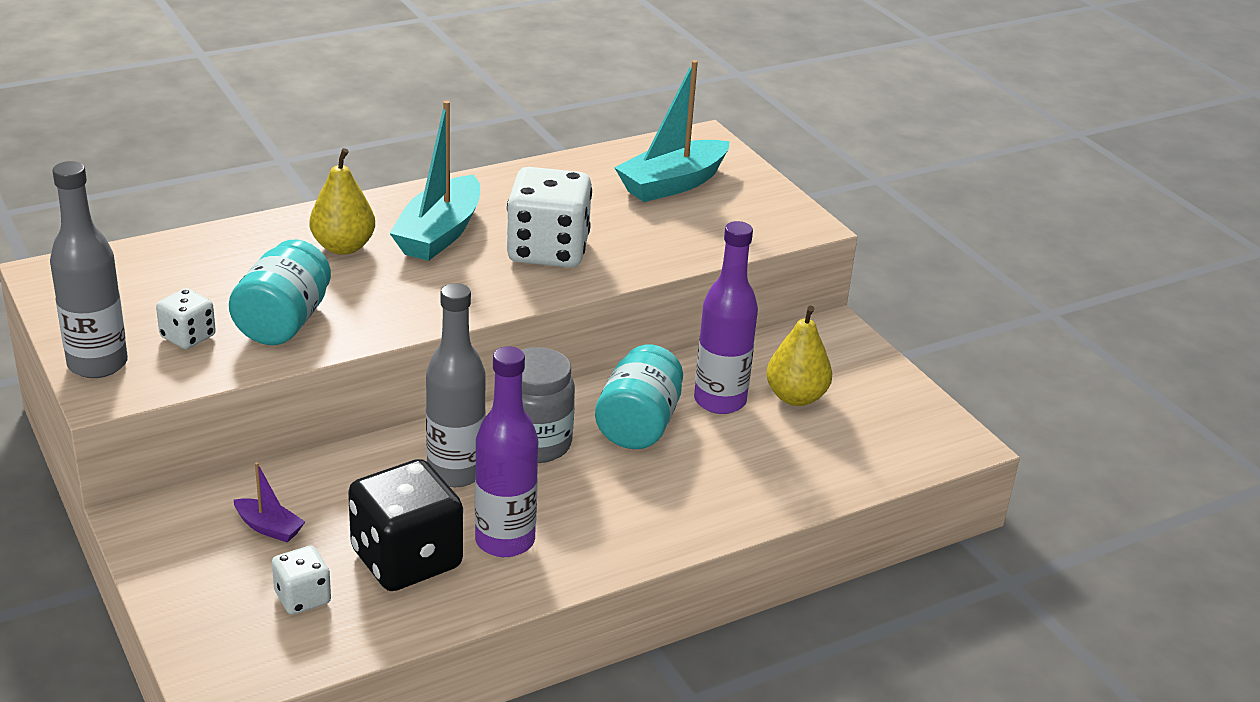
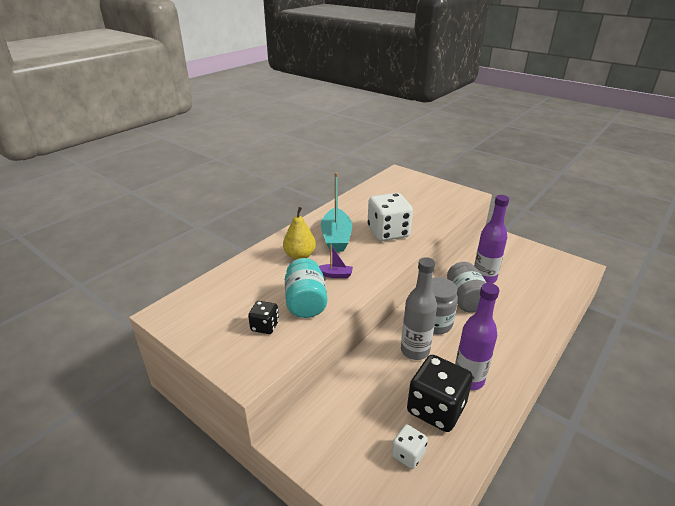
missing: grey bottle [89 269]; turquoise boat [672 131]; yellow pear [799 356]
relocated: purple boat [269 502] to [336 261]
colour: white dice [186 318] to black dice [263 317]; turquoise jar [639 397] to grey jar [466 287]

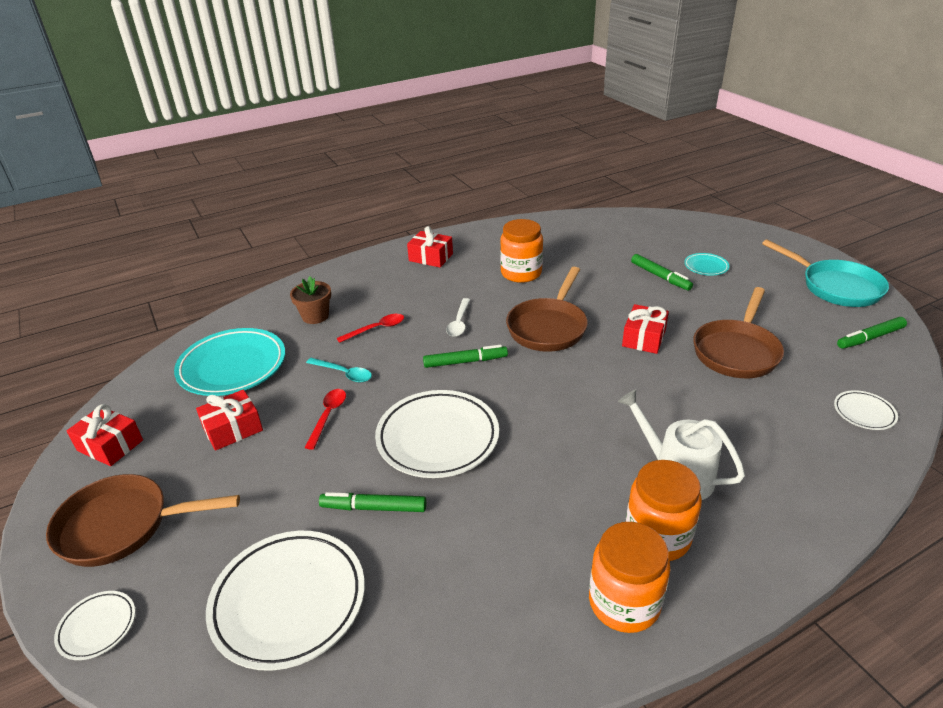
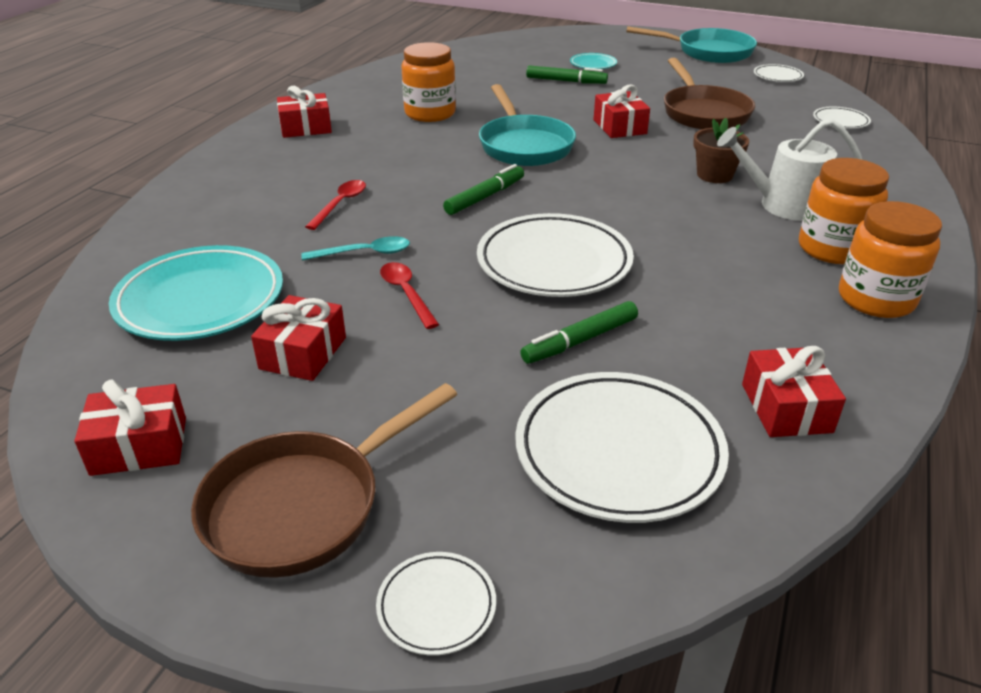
missing: white spoon [458 317]
appeared: red gift [794 391]
relocated: brown flower pot [310 300] to [721 150]
exchanged: green marker [872 333] to white plate [779 73]
colour: brown pan [547 309] to turquoise pan [527 125]

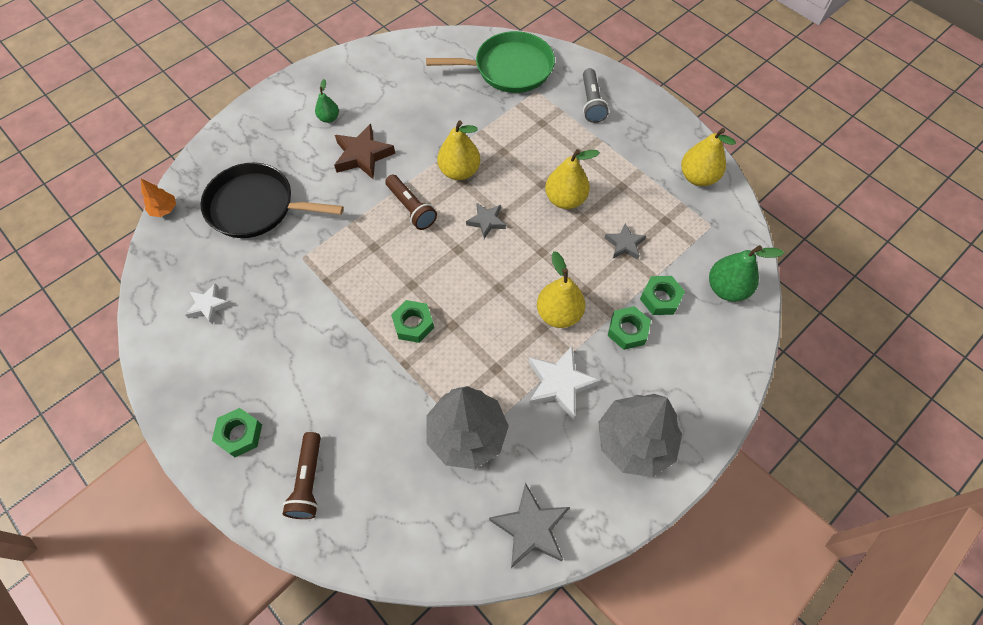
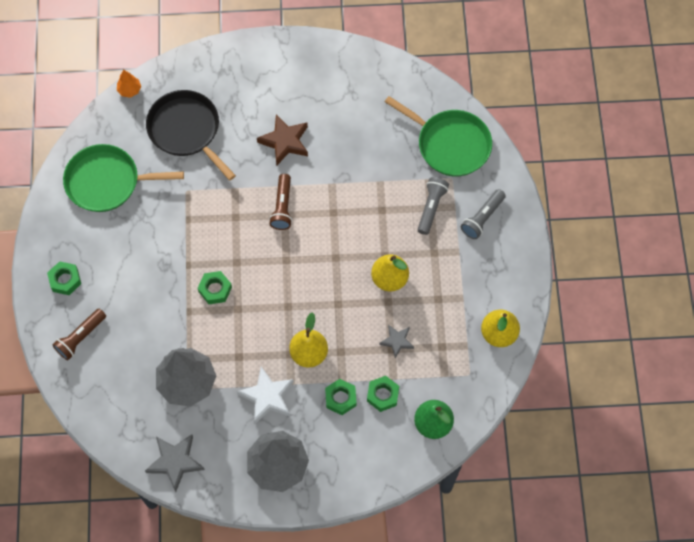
missing: green pear [327 101]; yellow pear [458 150]; grey star [486 221]
appeared: grey flashlight [433 206]
exchanged: white star [208 304] to green pan [123 178]

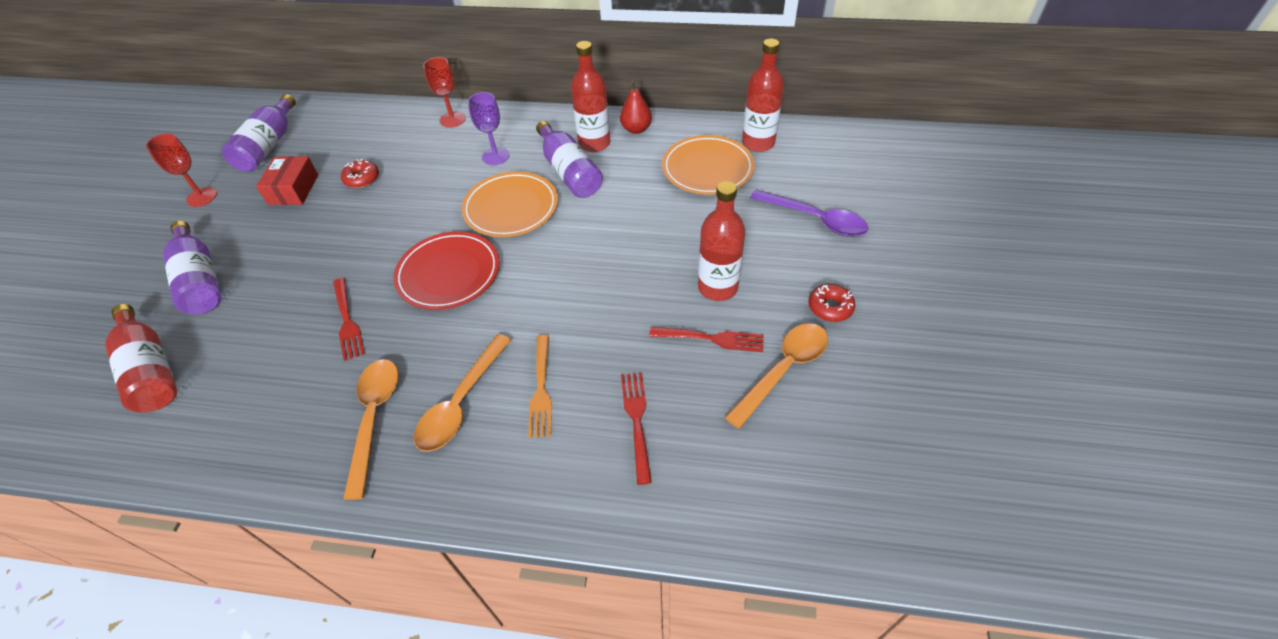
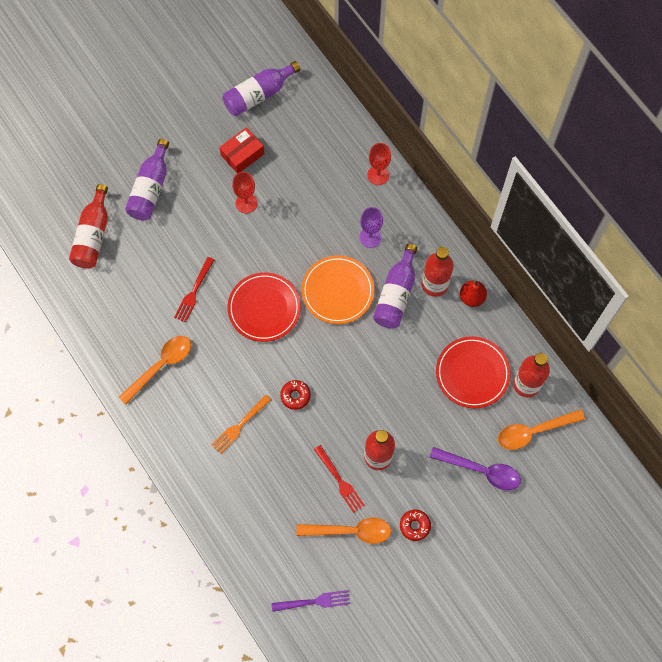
missing: red fork [636 429]
appeared: purple fork [311 601]
relocated: red goblet [181 170] to [244 192]; red donut [360 173] to [295 395]; orange spoon [462 393] to [541 429]
colour: orange plate [708 165] to red plate [473 372]
spun: purple spoon [809 213] = [475 468] 60 degrees counterclockwise

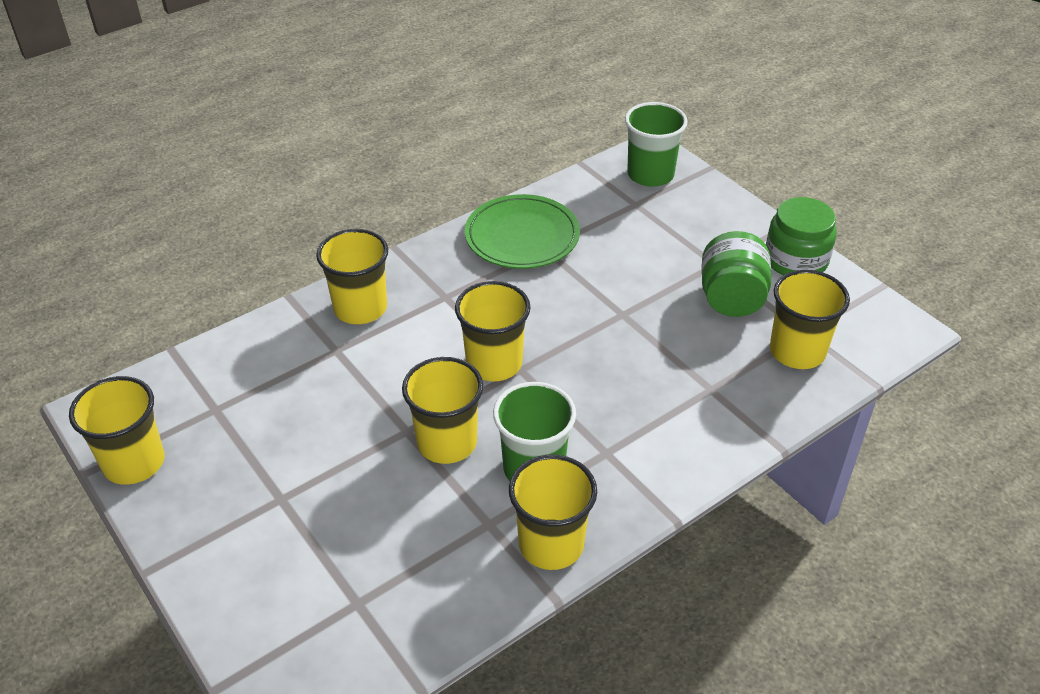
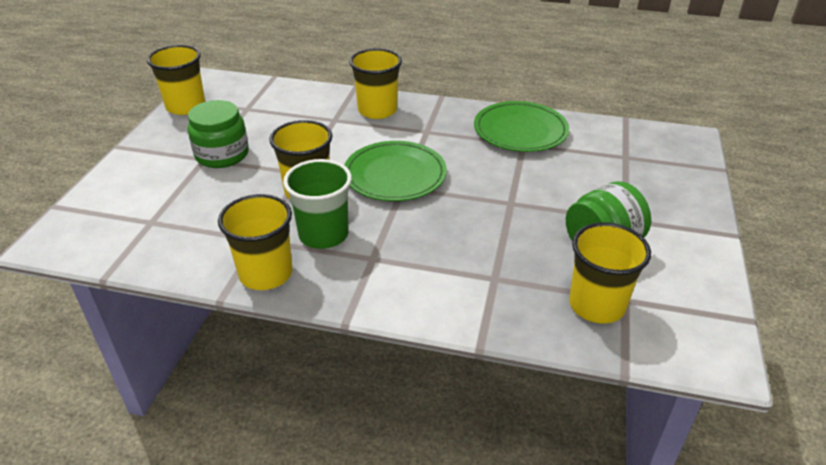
missing: green cup [656 144]
relocated: green jar [801 236] to [218 134]
exchanged: yellow cup [493 331] to green plate [395 171]

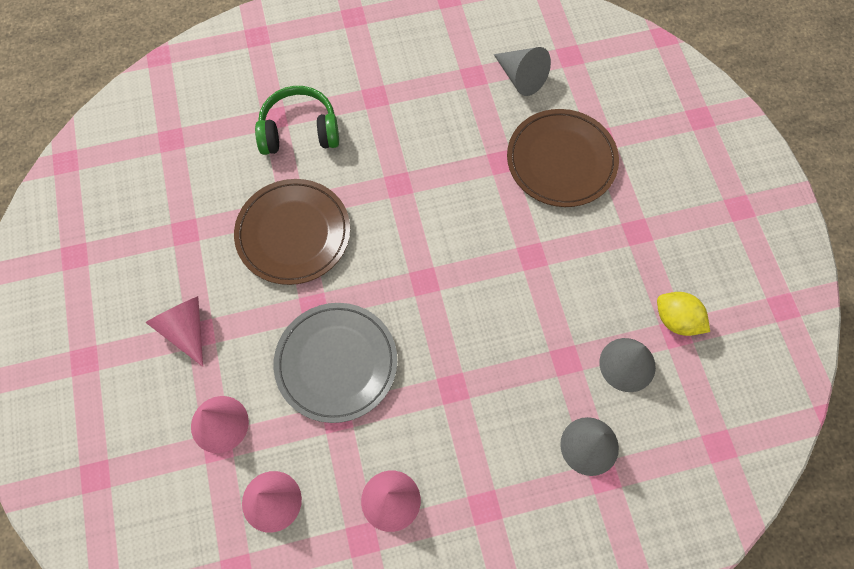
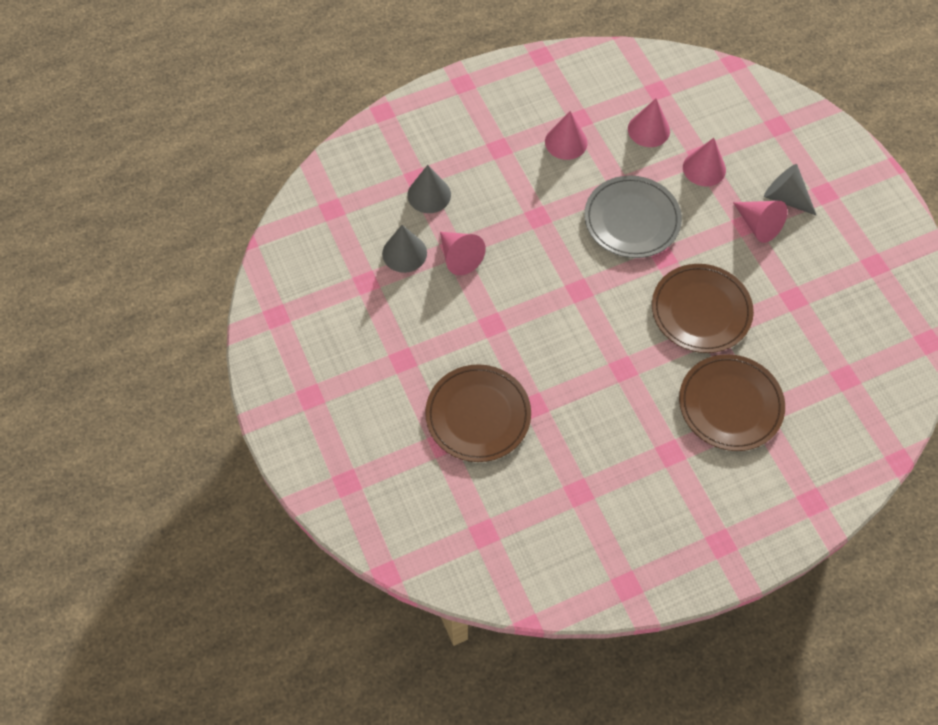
missing: yellow lemon [683 314]
appeared: pink cone [463 253]
relocated: grey cone [522 71] to [790 190]
exchanged: green headphones [297 120] to brown plate [732 402]

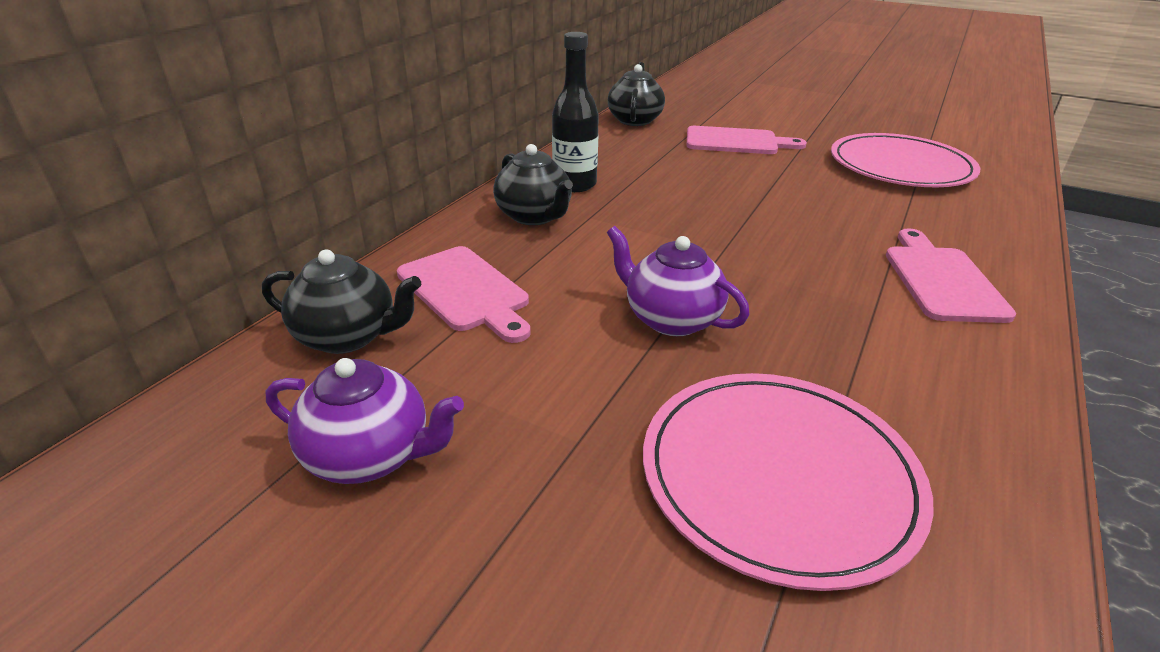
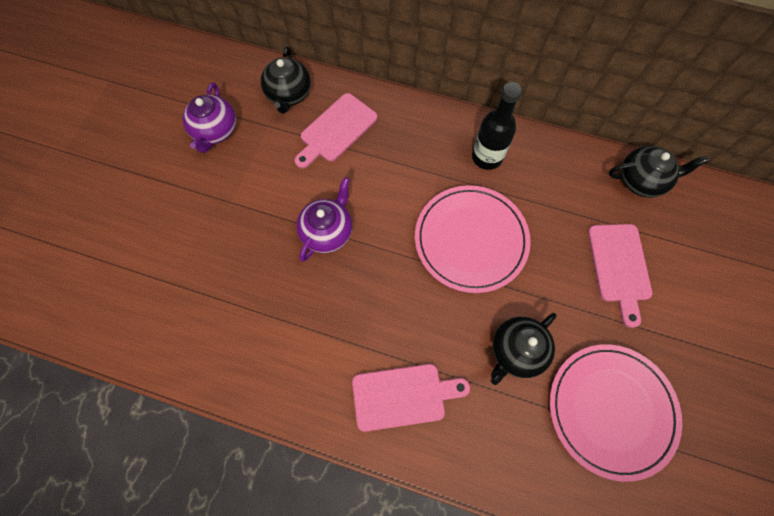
relocated: pink plate [788 482] to [473 239]; black teapot [533 184] to [524 349]

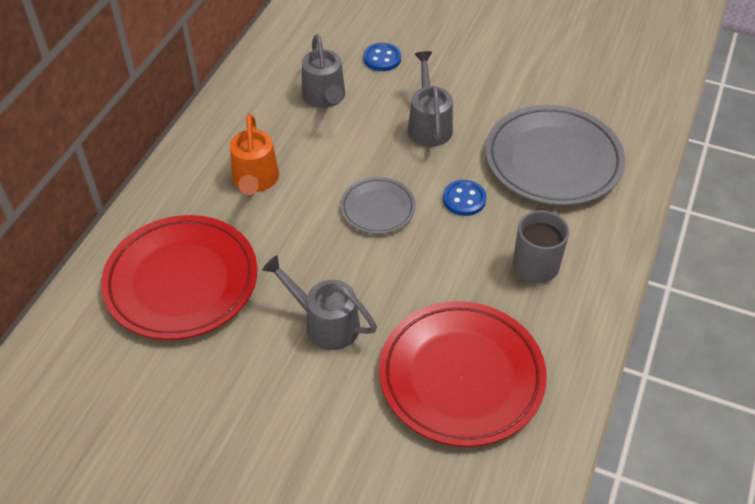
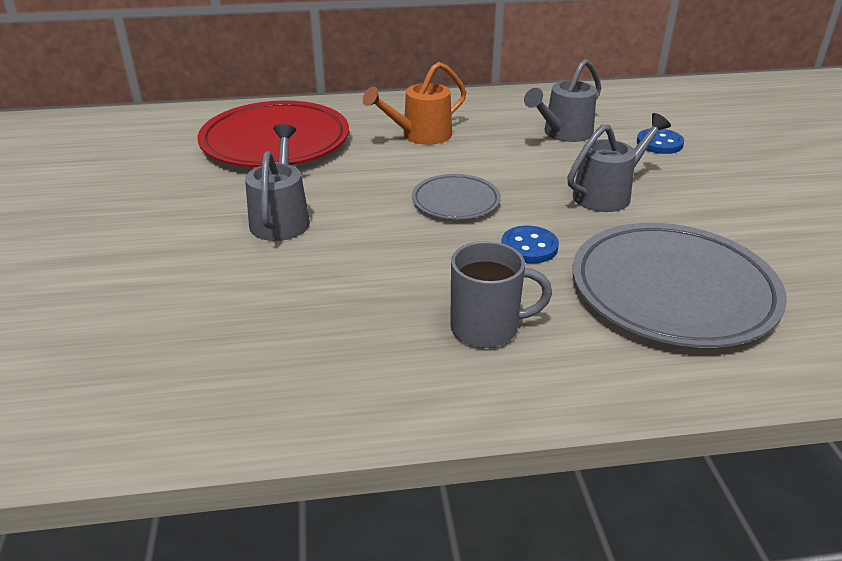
missing: red plate [463 374]

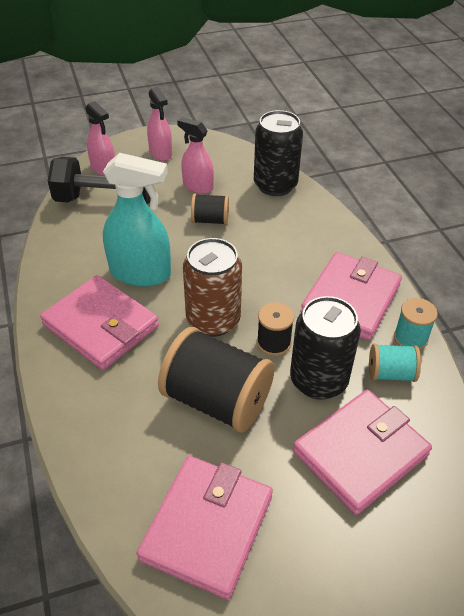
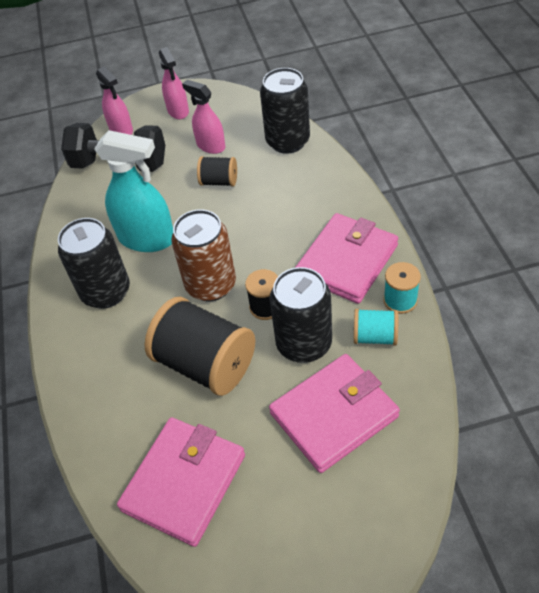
exchanged: pink wallet [99 322] to black can [94 263]

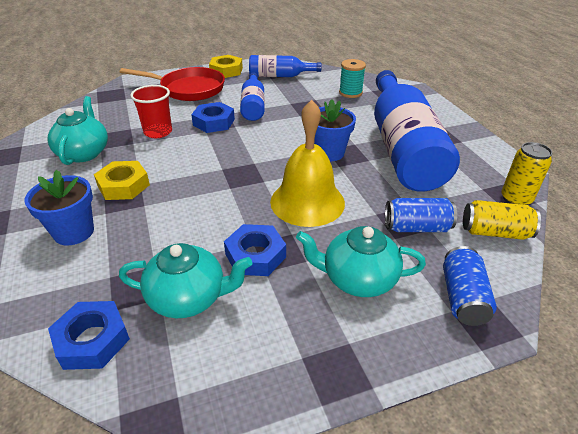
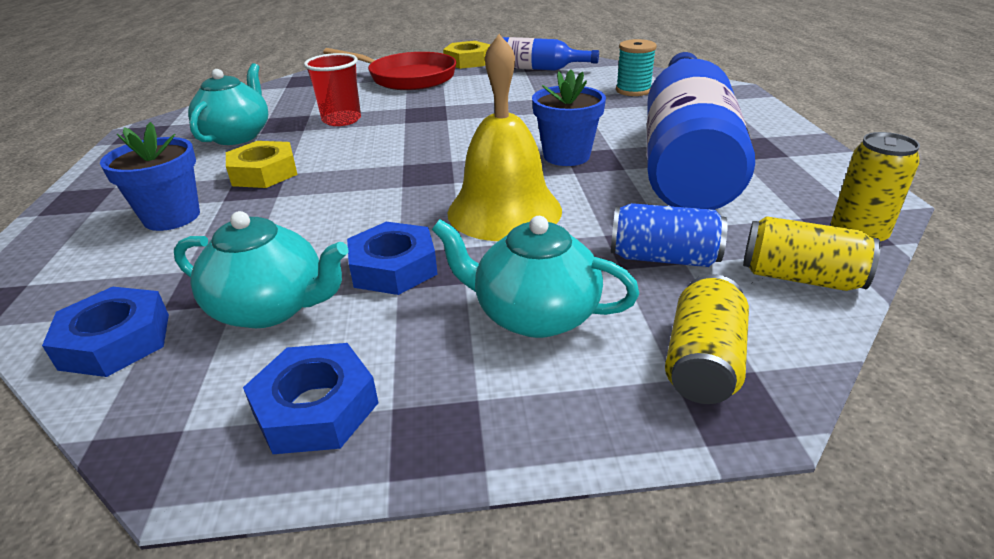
missing: blue bottle [252 96]
relocated: blue nut [213 117] to [311 398]
colour: blue can [470 286] to yellow can [707 339]

